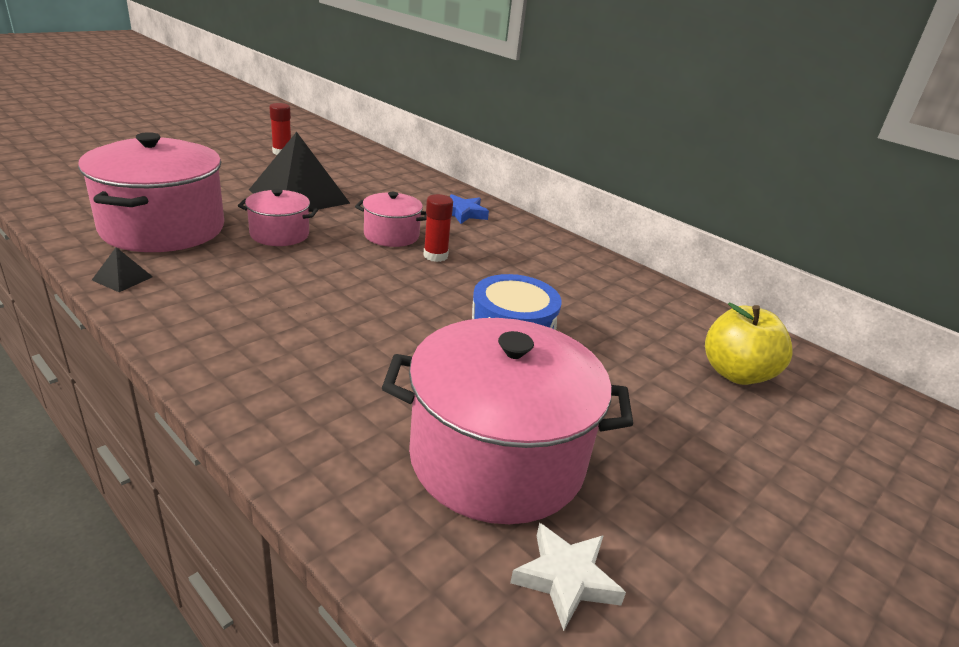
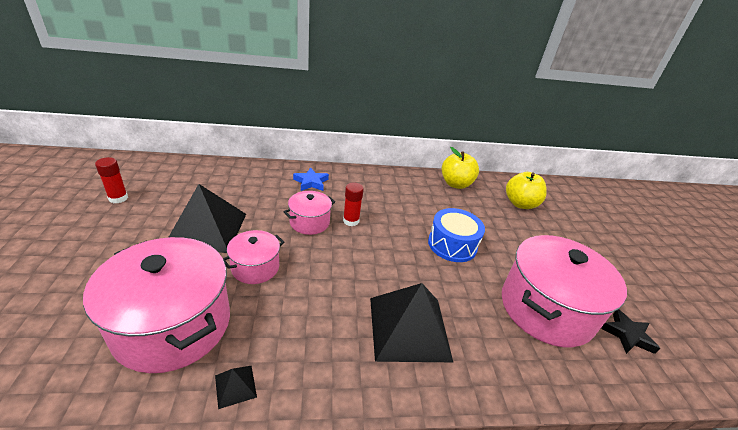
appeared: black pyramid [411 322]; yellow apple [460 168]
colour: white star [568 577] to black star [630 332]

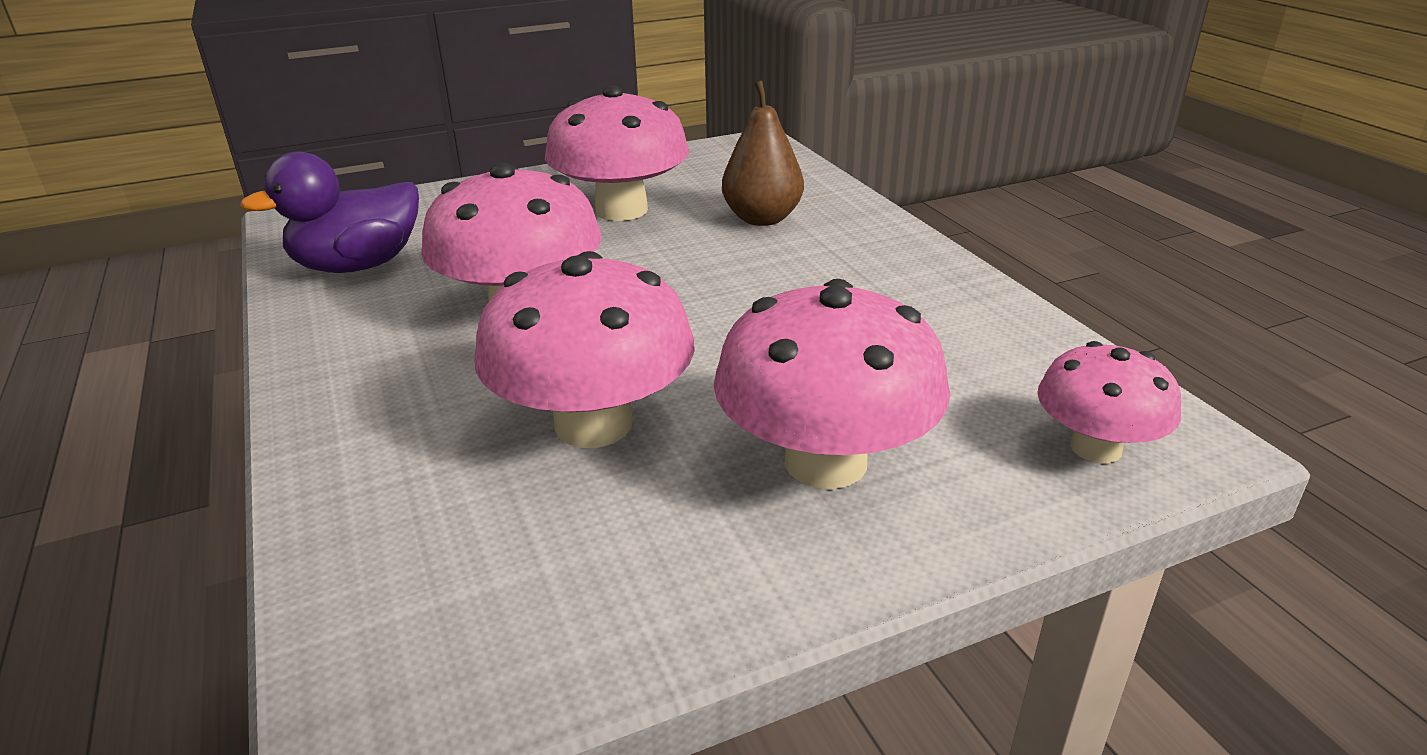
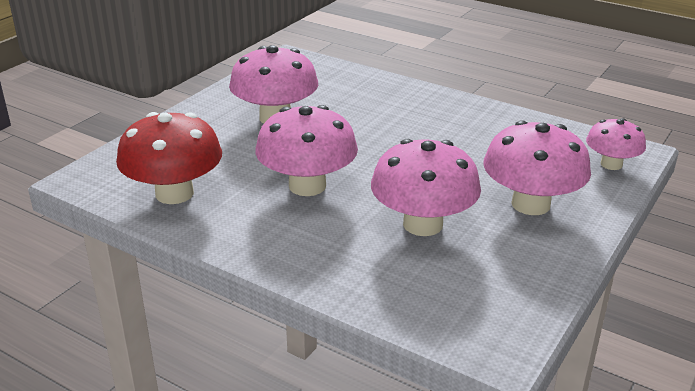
missing: brown pear [763 153]
exchanged: purple duck [329 212] to red mushroom [169 158]

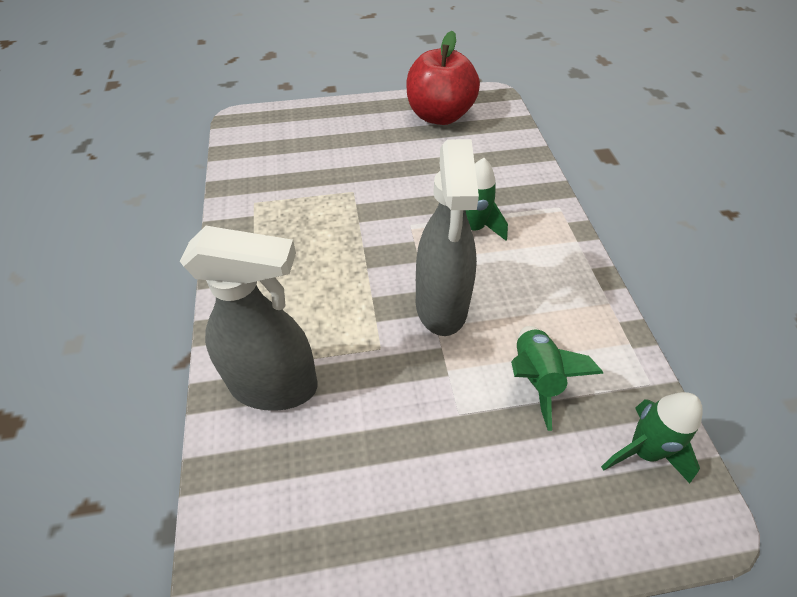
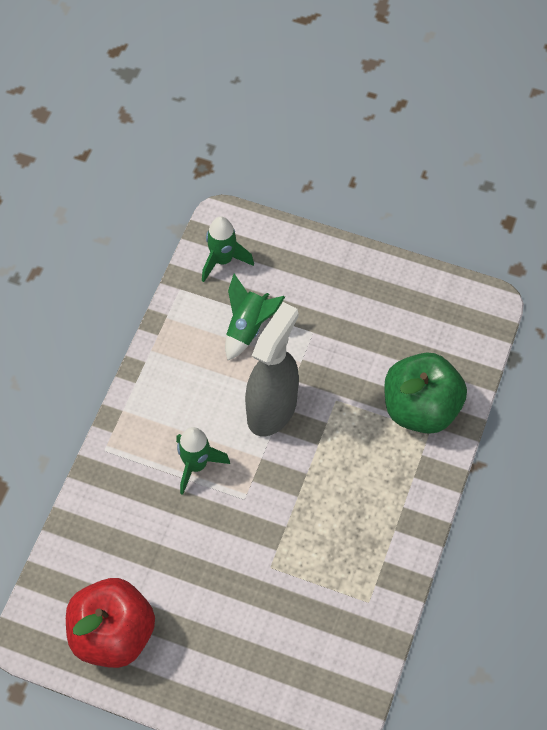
exchanged: grey spray bottle [249 318] to green apple [425 393]

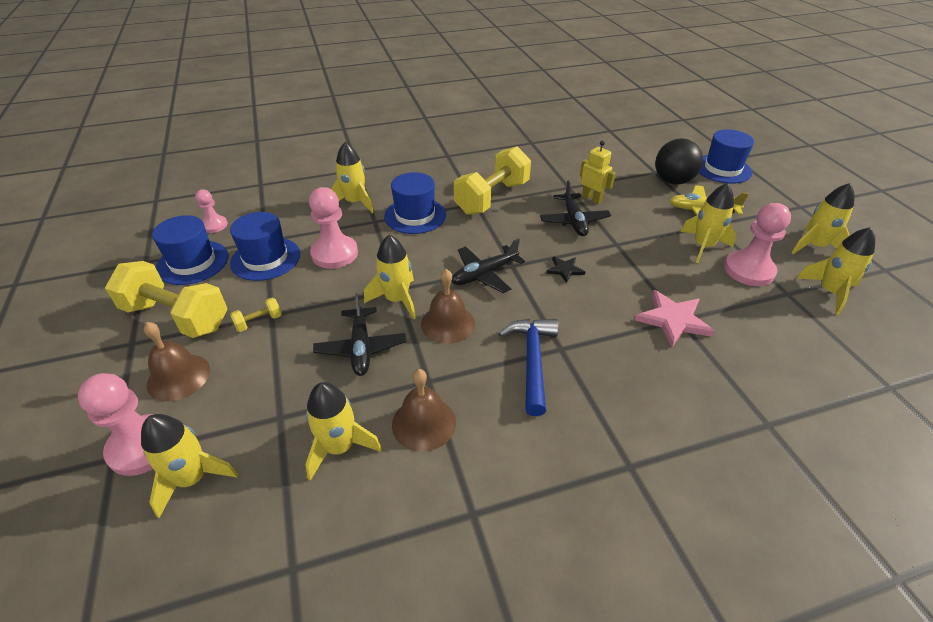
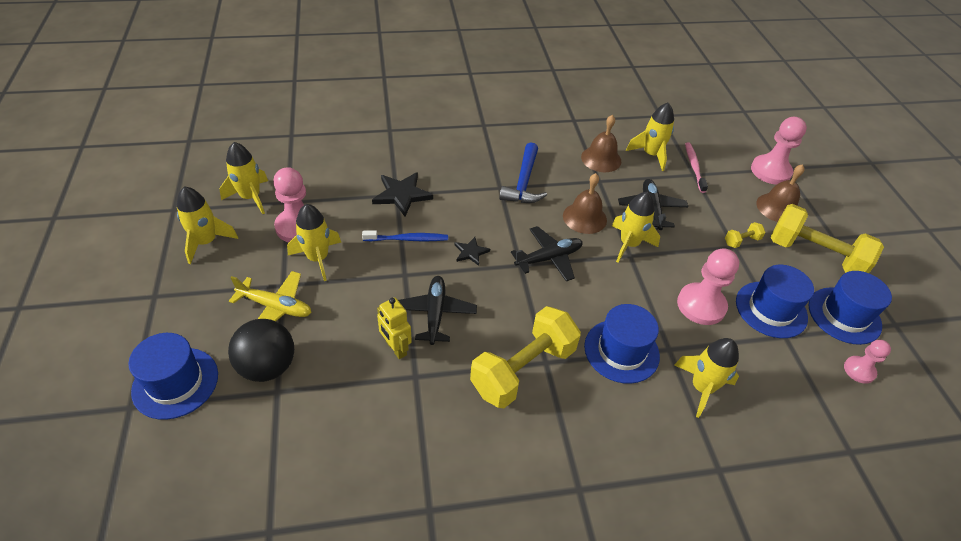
missing: yellow rocket [189 466]
appeared: blue toothbrush [405 236]; pink toothbrush [696 167]
colour: pink star [675 319] to black star [402 194]

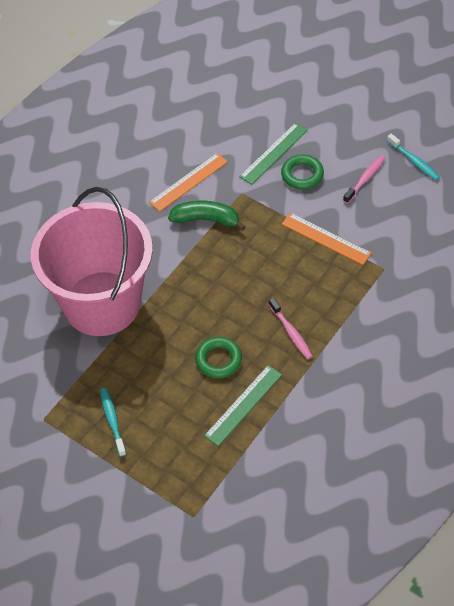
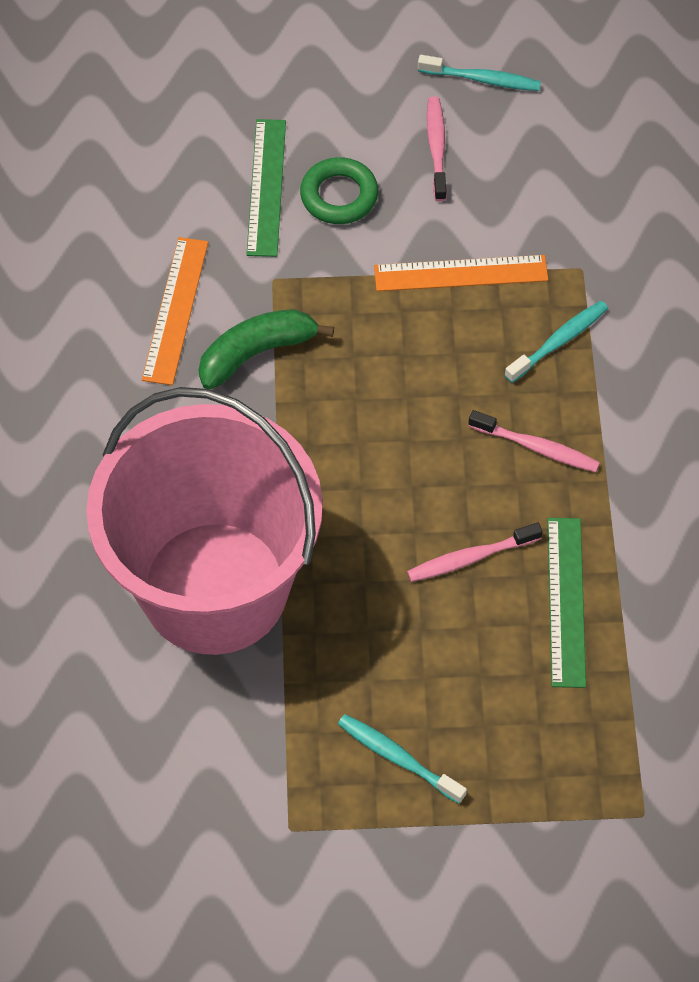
appeared: turquoise toothbrush [556 342]
exchanged: green ring [218 357] to pink toothbrush [475 552]

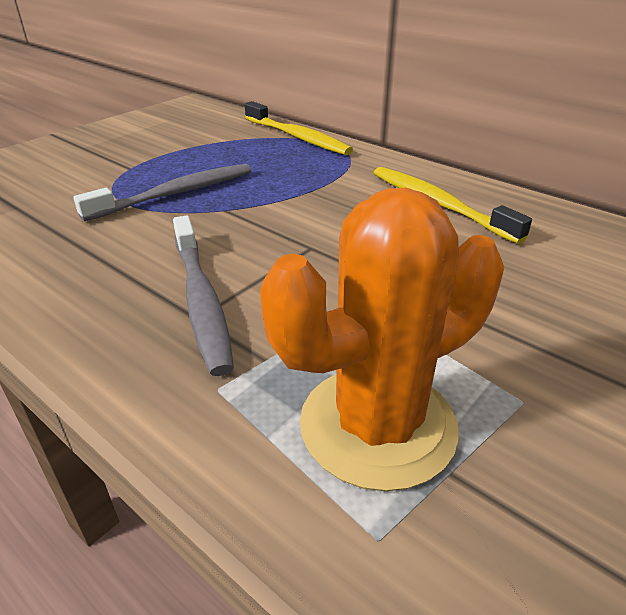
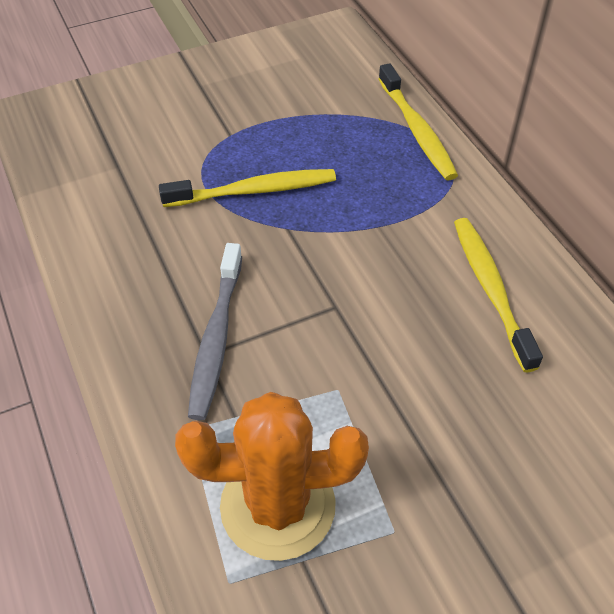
colour: grey toothbrush [162 192] to yellow toothbrush [247 188]

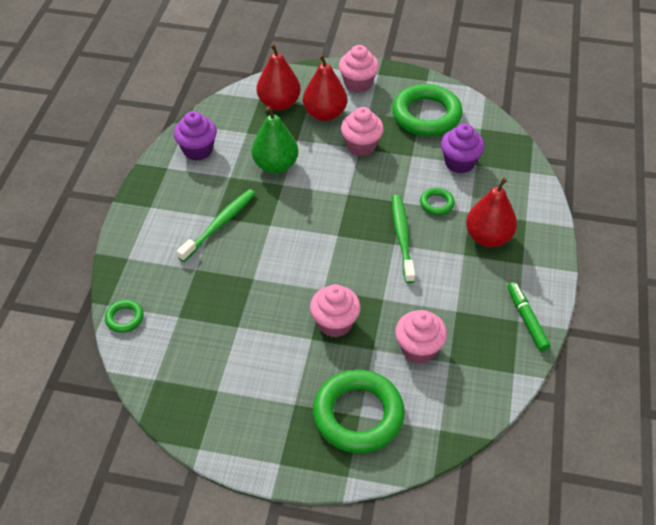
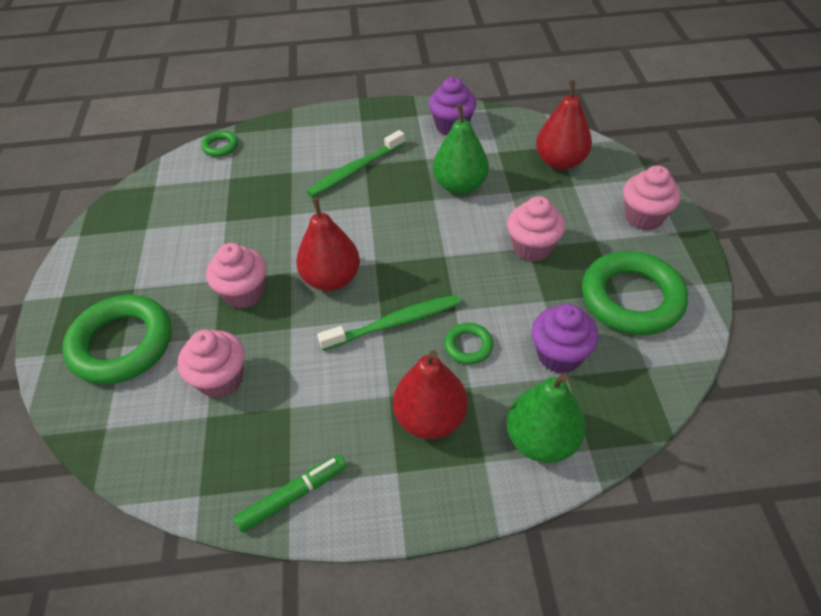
appeared: green pear [546 418]
relocated: red pear [325 87] to [328 244]
spun: green toothbrush [216 225] = [355 163] 120 degrees clockwise

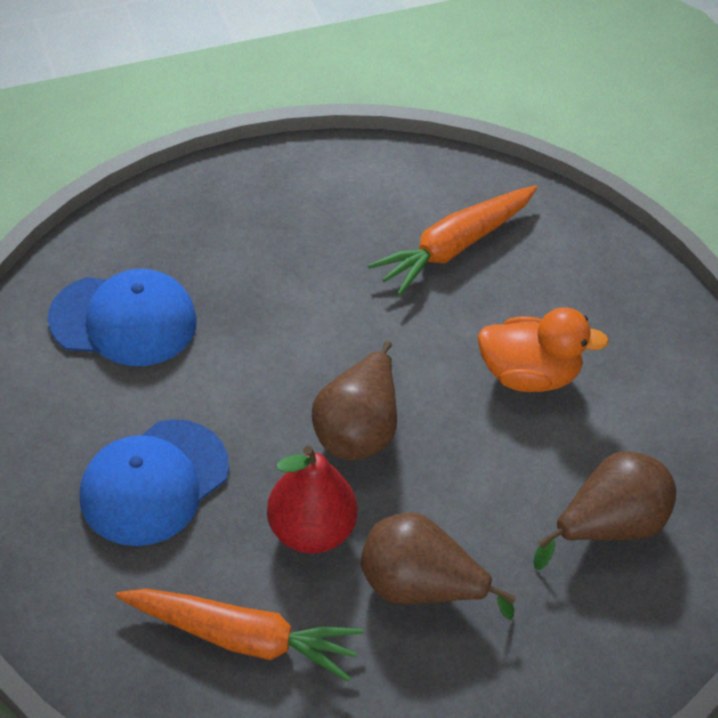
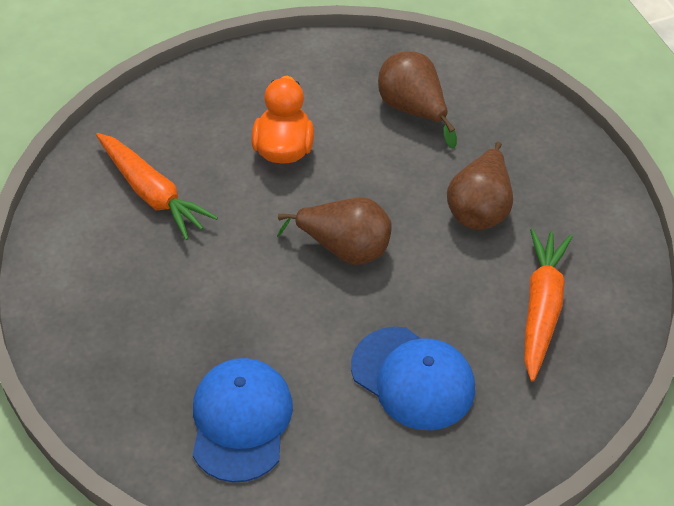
missing: red pear [312 500]

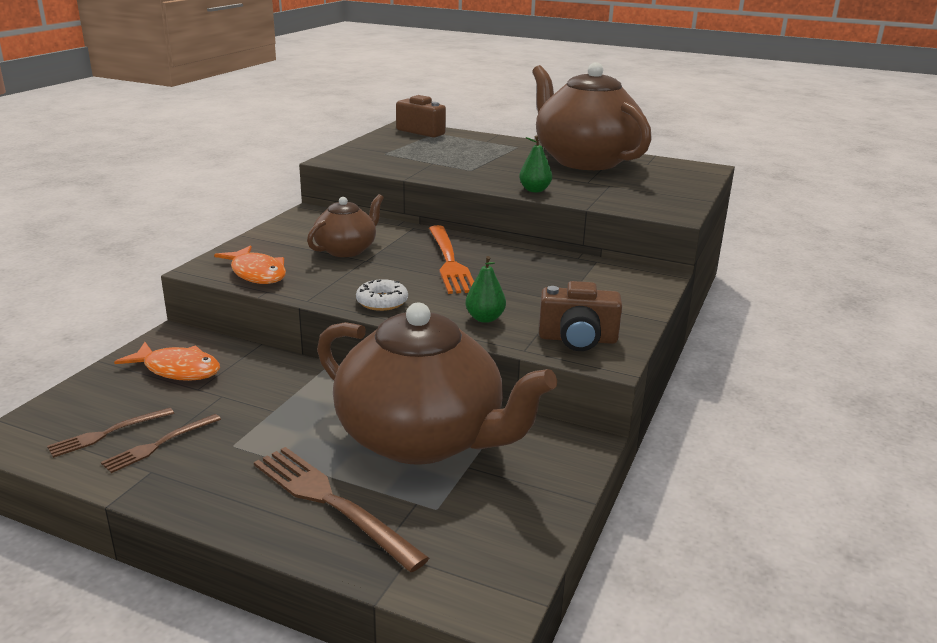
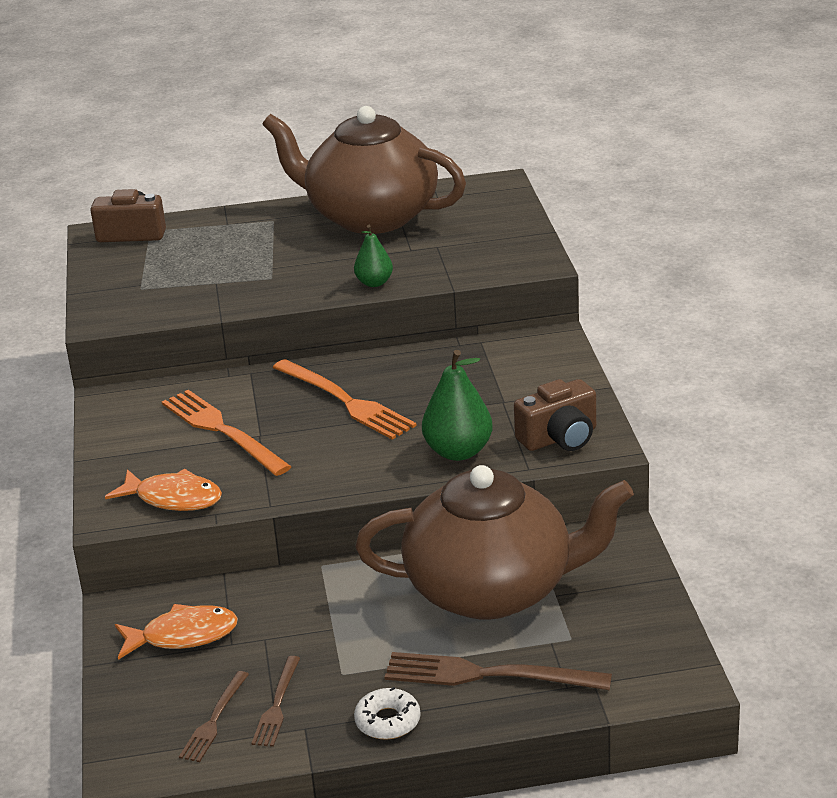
relocated: white donut [382 295] to [387 713]
exchanged: brown teapot [345 225] to orange fork [227 433]
size: green pear [485 289] = [457 405] x1.63

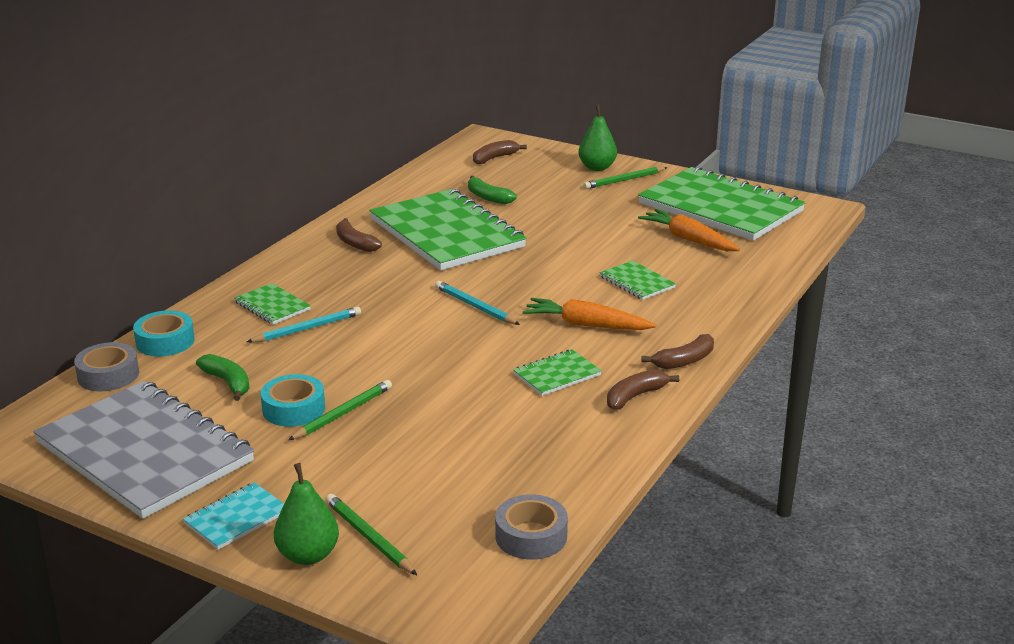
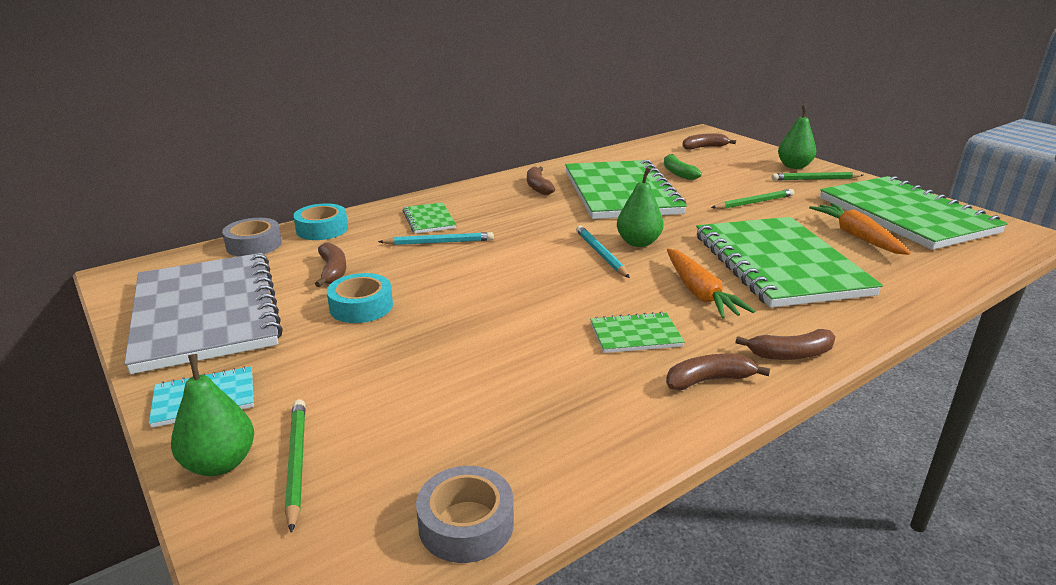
appeared: green pear [640 207]
relocated: green pencil [340 410] to [752 199]
colour: green banana [222 377] to brown banana [330 265]
spun: orange carrot [589 314] = [711 283] 150 degrees counterclockwise
size: green notebook [638 280] = [789 262] x2.37

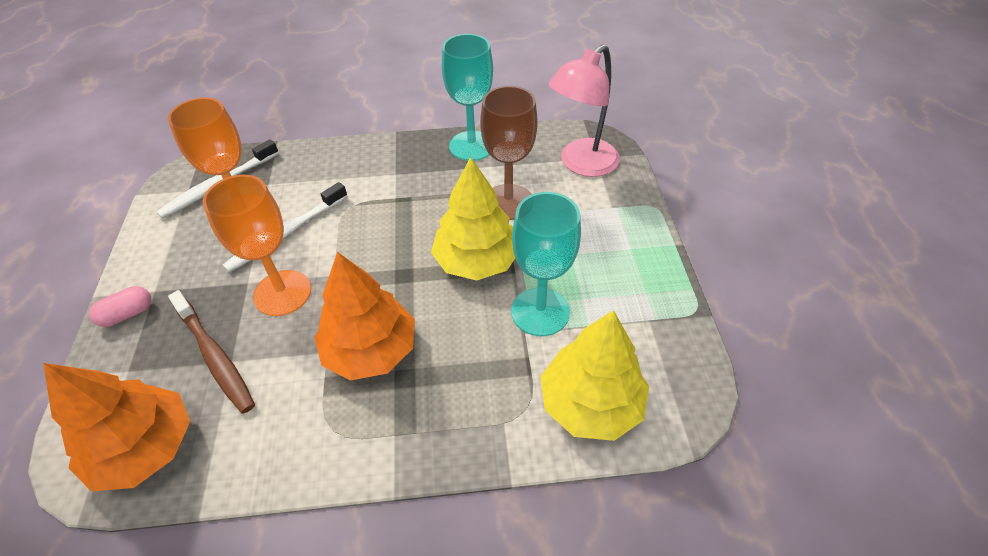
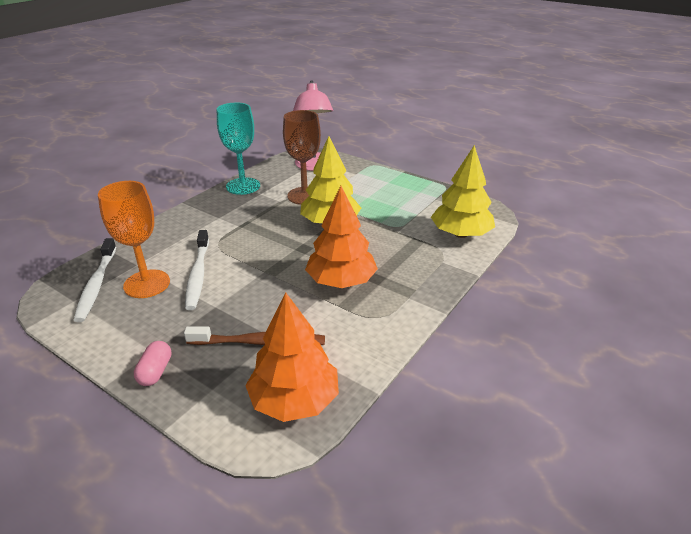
missing: orange goblet [257 245]; turquoise goblet [546 264]

